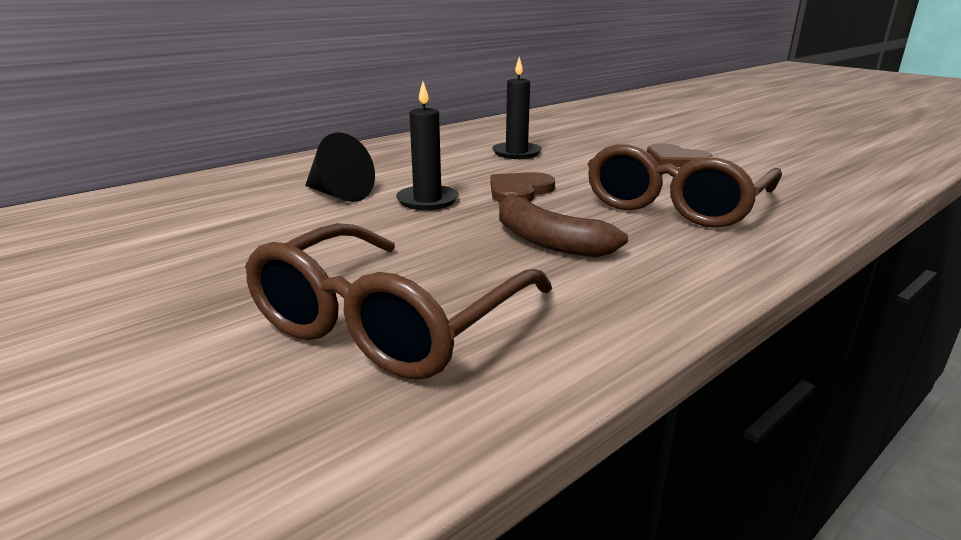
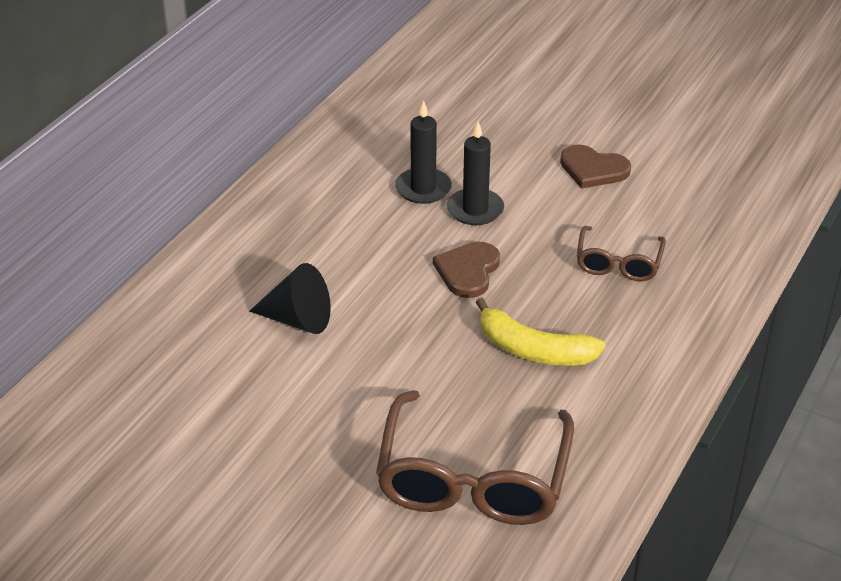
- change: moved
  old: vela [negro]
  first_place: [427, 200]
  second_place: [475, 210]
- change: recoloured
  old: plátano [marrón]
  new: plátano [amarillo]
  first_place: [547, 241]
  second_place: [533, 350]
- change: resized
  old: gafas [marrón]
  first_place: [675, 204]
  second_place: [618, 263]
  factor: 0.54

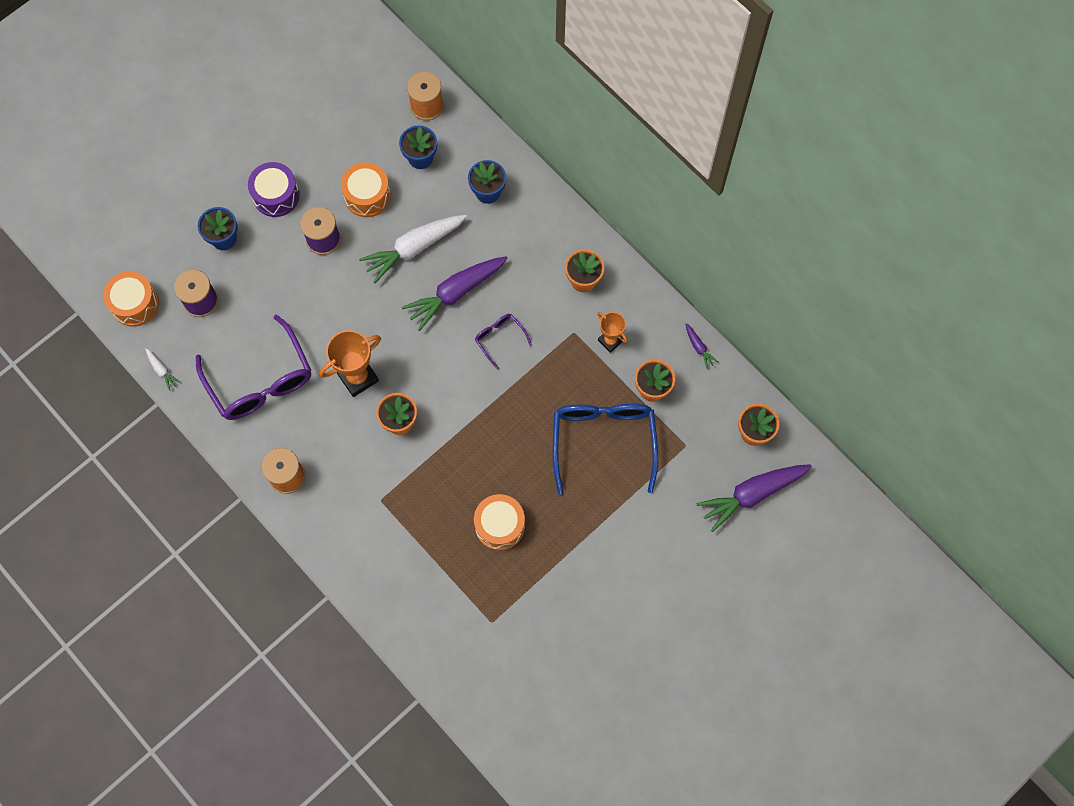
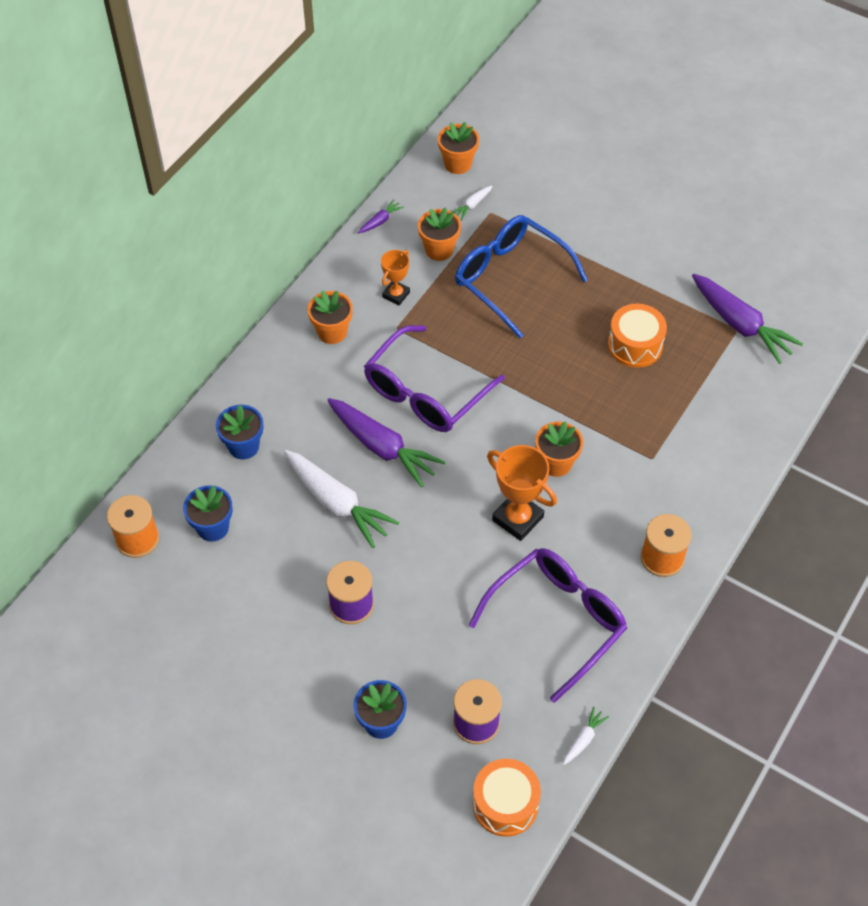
- change: removed
  old: tambor [morado]
  first_place: [276, 195]
- change: removed
  old: tambor [naranja]
  first_place: [367, 196]
- change: resized
  old: gafas [morado]
  first_place: [499, 338]
  second_place: [425, 393]
  factor: 2.12
- change: turned
  old: gafas [azul]
  first_place: [603, 441]
  second_place: [510, 278]
  degrees: 60
- change: moved
  old: zanahoria [morado]
  first_place: [752, 494]
  second_place: [740, 325]
- change: added
  new: zanahoria [blanco]
  second_place: [472, 205]

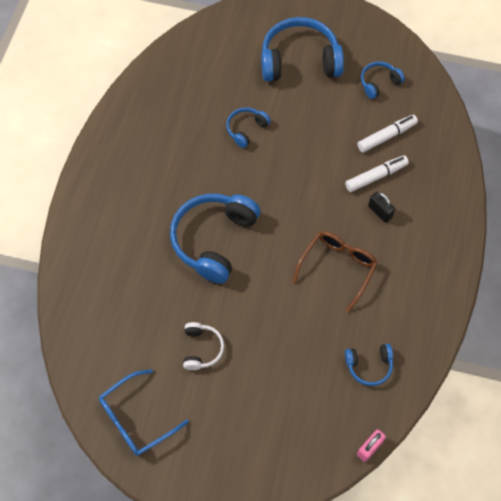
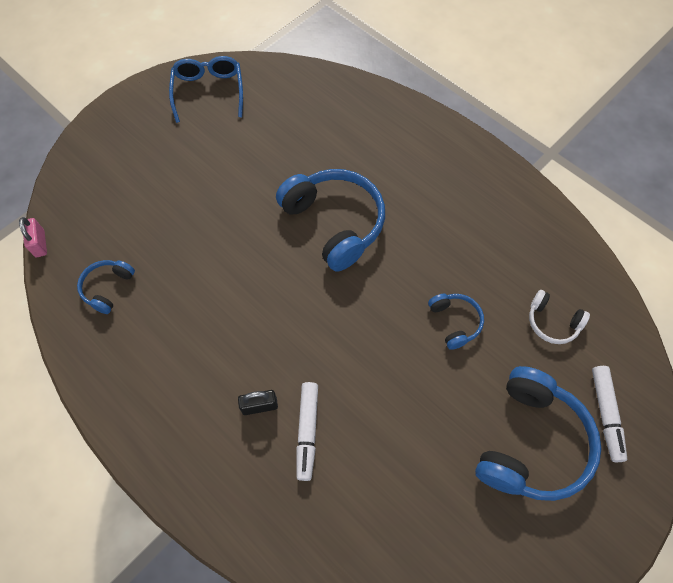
- change: moved
  old: auriculares [blanco]
  first_place: [202, 349]
  second_place: [552, 322]
- change: removed
  old: gafas [marrón]
  first_place: [337, 268]
- change: moved
  old: rotulador [blanco]
  first_place: [386, 136]
  second_place: [605, 414]
- change: removed
  old: auriculares [azul]
  first_place: [379, 83]

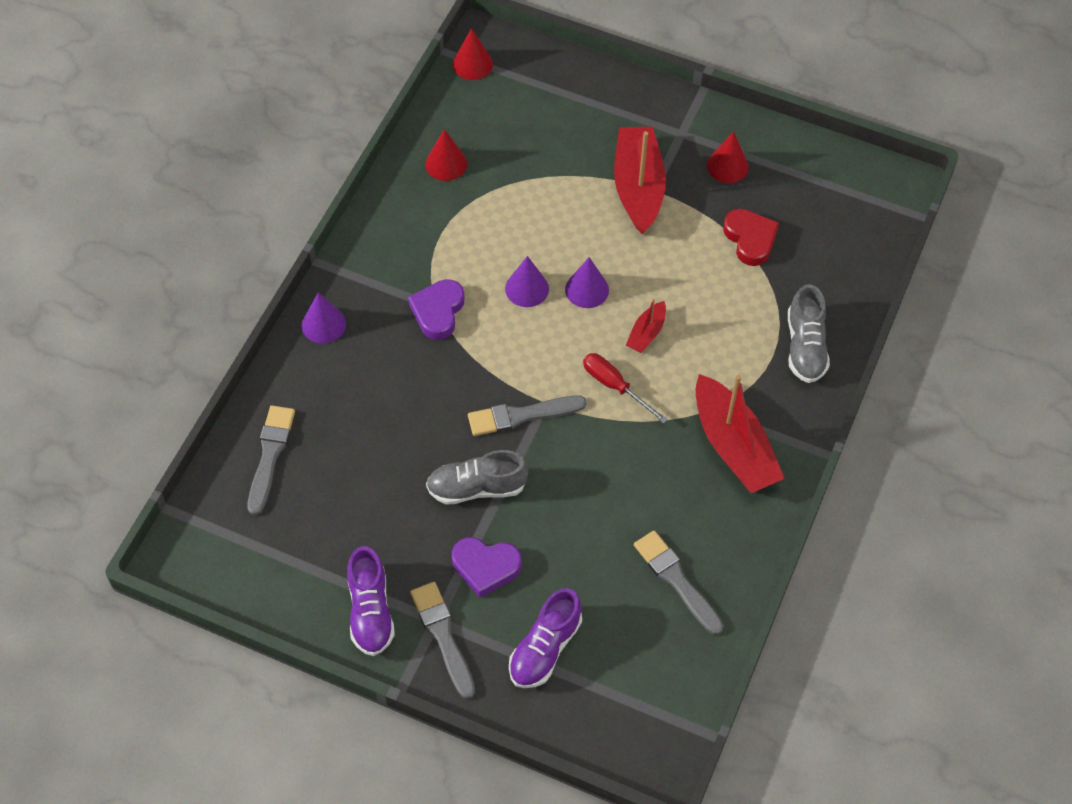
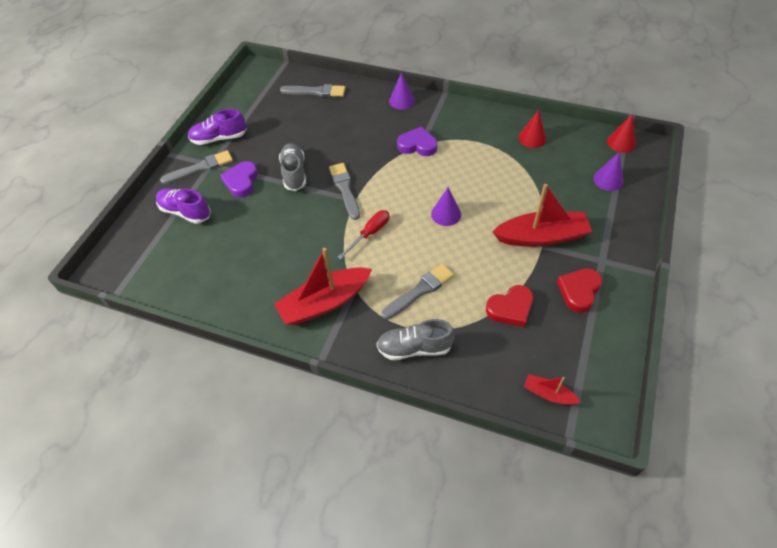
- change: moved
  old: cono [morado]
  first_place: [527, 288]
  second_place: [608, 180]
- change: moved
  old: barco [rojo]
  first_place: [646, 333]
  second_place: [548, 394]
- change: moved
  old: pincel [gris]
  first_place: [676, 580]
  second_place: [420, 291]
- change: replaced
  old: cono [rojo]
  new: corazón [rojo]
  first_place: [727, 166]
  second_place: [579, 291]

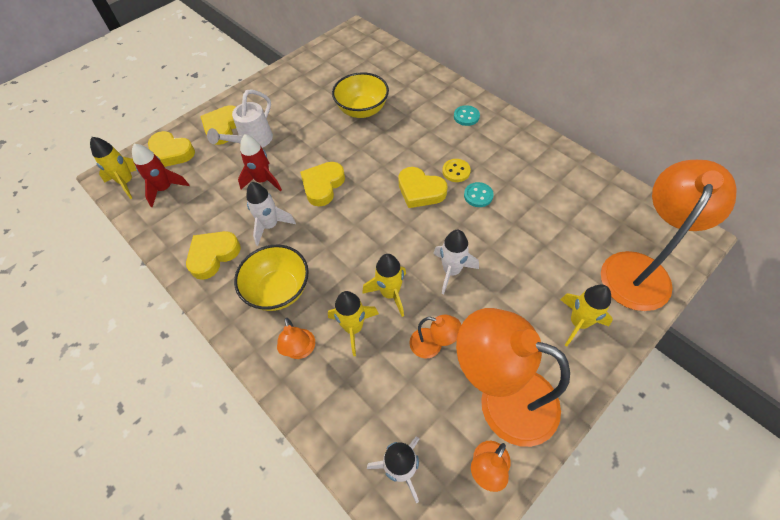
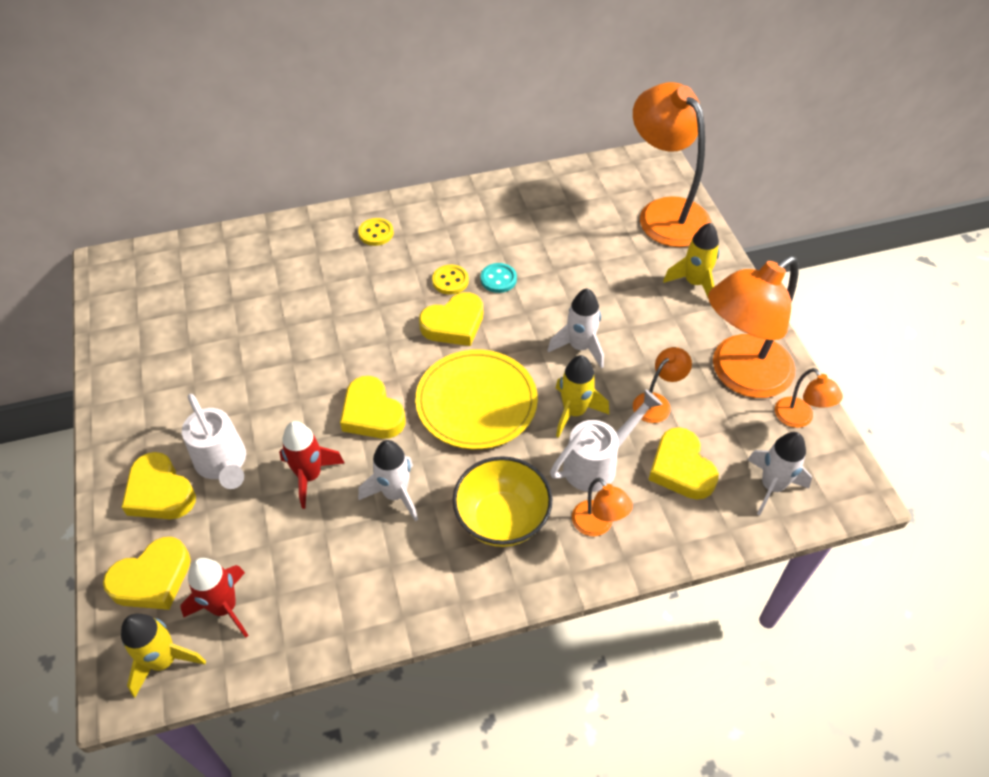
- change: moved
  old: corazón [amarillo]
  first_place: [213, 255]
  second_place: [681, 468]
- change: turned
  old: lámpara [naranja]
  first_place: [301, 350]
  second_place: [597, 525]
  degrees: 45
- change: replaced
  old: cohete [amarillo]
  new: regadera [blanco]
  first_place: [353, 328]
  second_place: [598, 463]
- change: removed
  old: cuenco [amarillo]
  first_place: [362, 110]
- change: recoloured
  old: botón [turquesa]
  new: botón [amarillo]
  first_place: [466, 116]
  second_place: [376, 233]
- change: added
  new: plato [amarillo]
  second_place: [476, 402]

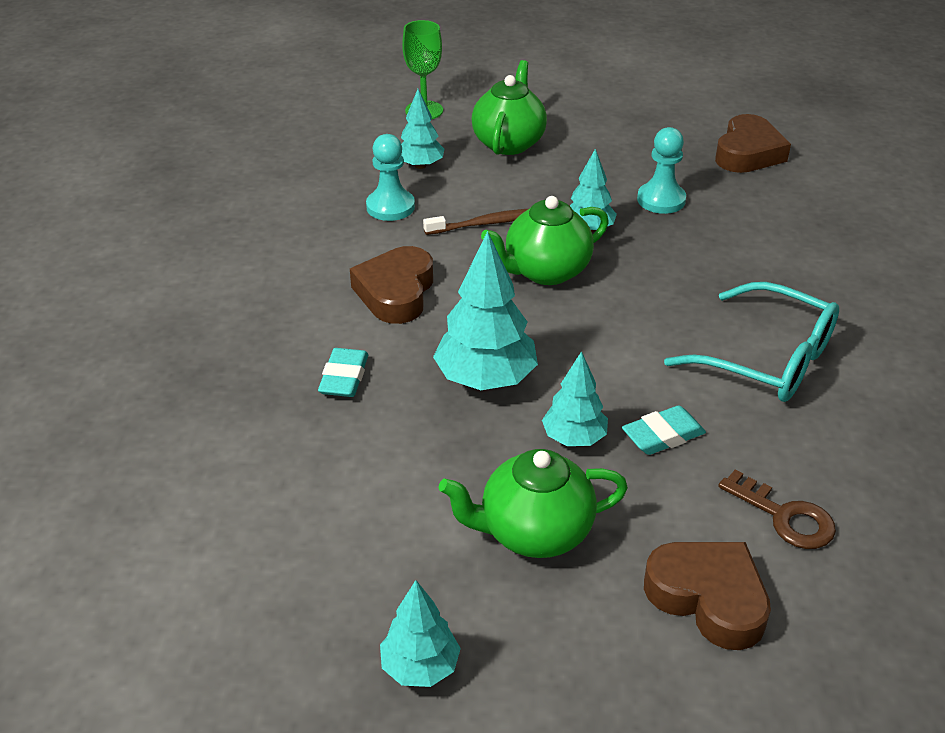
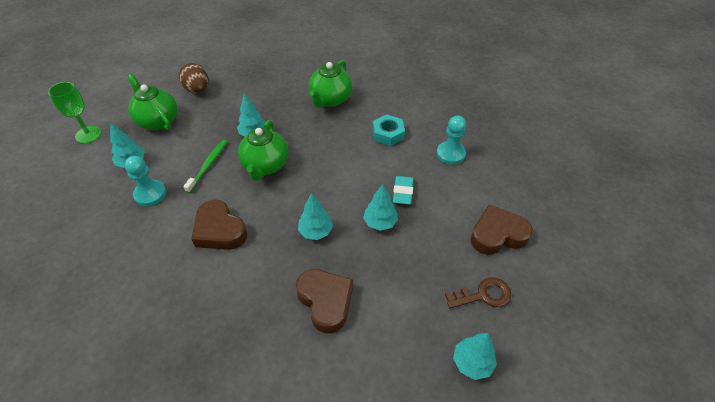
- change: removed
  old: goma de borrar [turquesa]
  first_place: [344, 378]
- change: recoloured
  old: cepillo de dientes [marrón]
  new: cepillo de dientes [verde]
  first_place: [486, 223]
  second_place: [208, 165]
- change: resized
  old: árbol [turquesa]
  first_place: [485, 379]
  second_place: [316, 231]
  factor: 0.61
- change: moved
  old: tetera [verde]
  first_place: [534, 532]
  second_place: [330, 100]
- change: moved
  old: peón [turquesa]
  first_place: [661, 200]
  second_place: [450, 154]
- change: replaced
  old: gafas [turquesa]
  new: tuerca [turquesa]
  first_place: [767, 359]
  second_place: [388, 134]
- change: moved
  old: corazón [marrón]
  first_place: [748, 153]
  second_place: [325, 301]
- change: moved
  old: llave [marrón]
  first_place: [785, 516]
  second_place: [483, 295]
- change: added
  new: huevo [marrón]
  second_place: [197, 90]

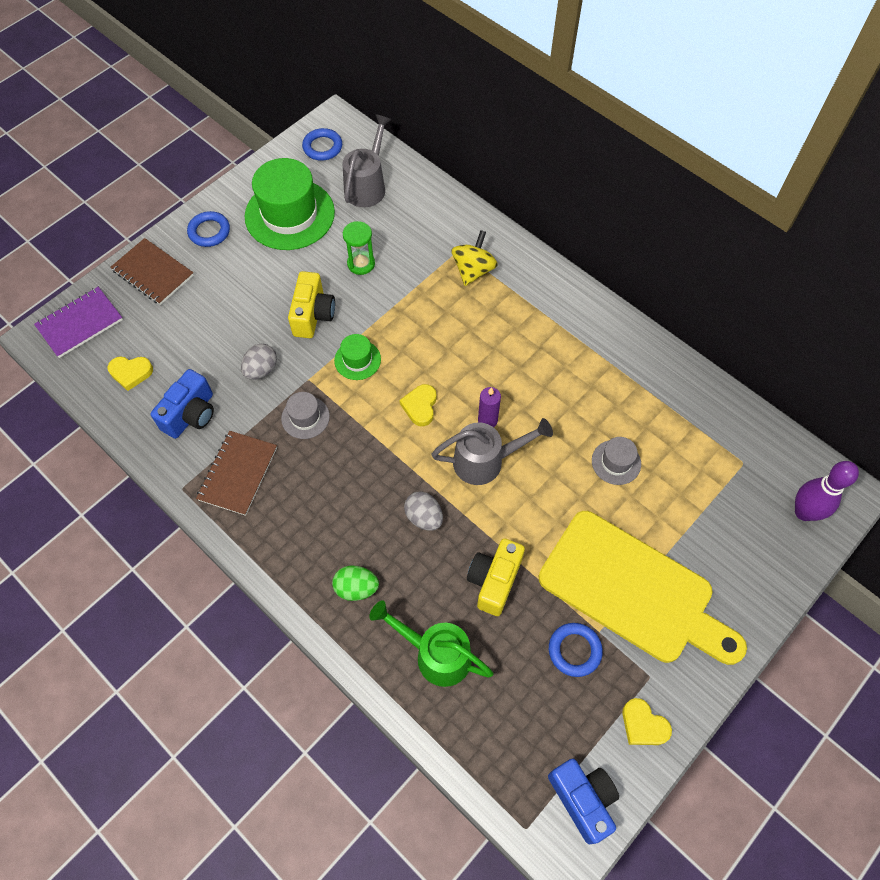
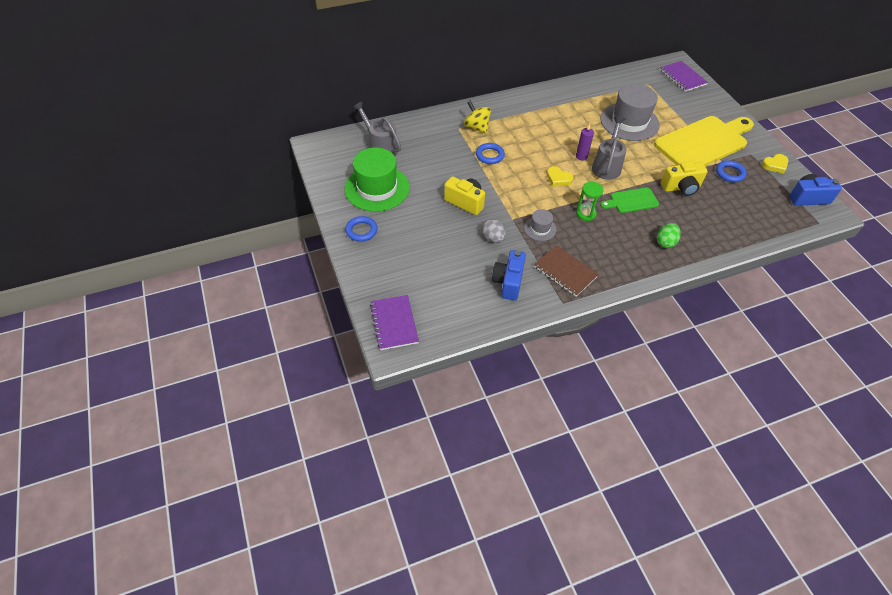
- change: removed
  old: corazón [amarillo]
  first_place: [131, 373]
- change: removed
  old: cuaderno [marrón]
  first_place: [153, 273]
- change: turned
  old: cámara [azul]
  first_place: [191, 414]
  second_place: [508, 282]
  degrees: -135
- change: moved
  old: anillo [azul]
  first_place: [322, 147]
  second_place: [490, 155]
- change: removed
  old: sombrero [verde]
  first_place: [357, 360]
- change: moved
  old: reloj de arena [verde]
  first_place: [361, 264]
  second_place: [585, 214]
- change: removed
  old: regadera [verde]
  first_place: [435, 654]
- change: replaced
  old: huevo [gris]
  new: tabla de cortar [verde]
  first_place: [424, 517]
  second_place: [631, 201]
- change: turned
  old: cámara [amarillo]
  first_place: [494, 581]
  second_place: [681, 187]
  degrees: -60
- change: resized
  old: sombrero [gris]
  first_place: [616, 462]
  second_place: [629, 122]
  factor: 2.11
- change: replaced
  old: bolo [morado]
  new: cuaderno [morado]
  first_place: [804, 512]
  second_place: [682, 77]

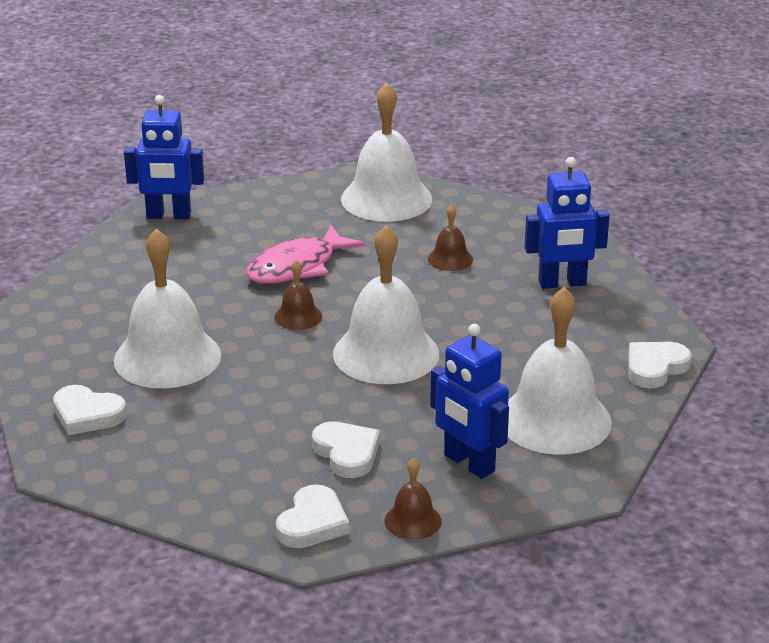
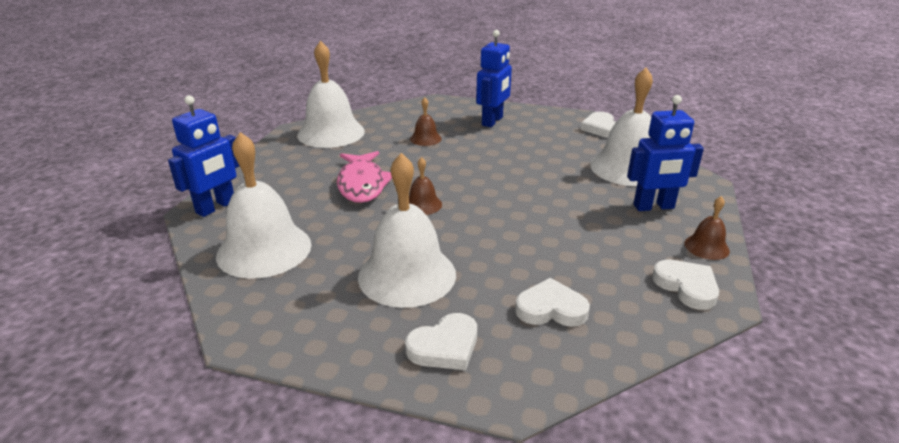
- change: moved
  old: corazón [blanco]
  first_place: [347, 453]
  second_place: [551, 309]
- change: moved
  old: campana [blanco]
  first_place: [386, 353]
  second_place: [264, 249]

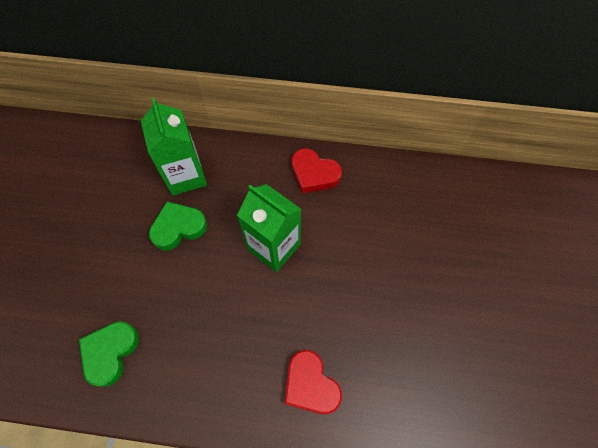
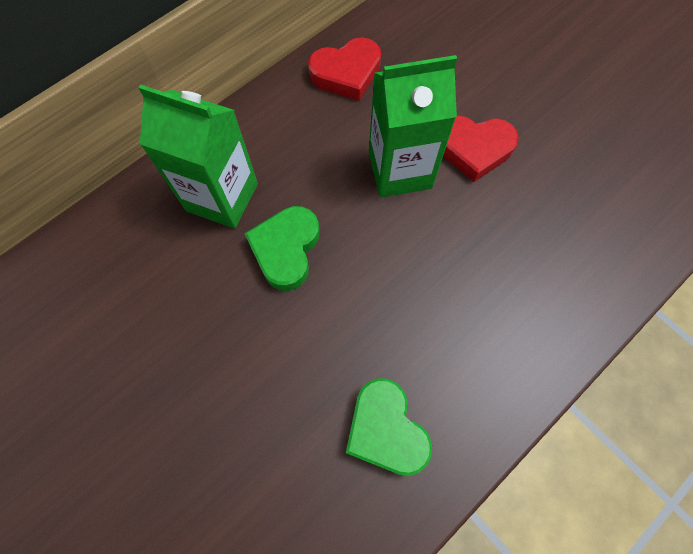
- change: moved
  old: corazón [rojo]
  first_place: [310, 385]
  second_place: [474, 149]

